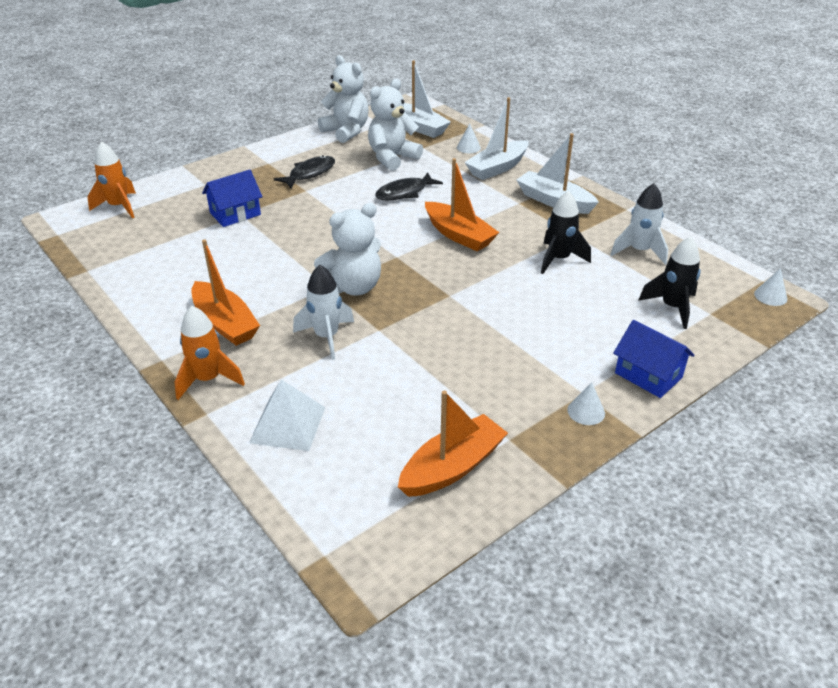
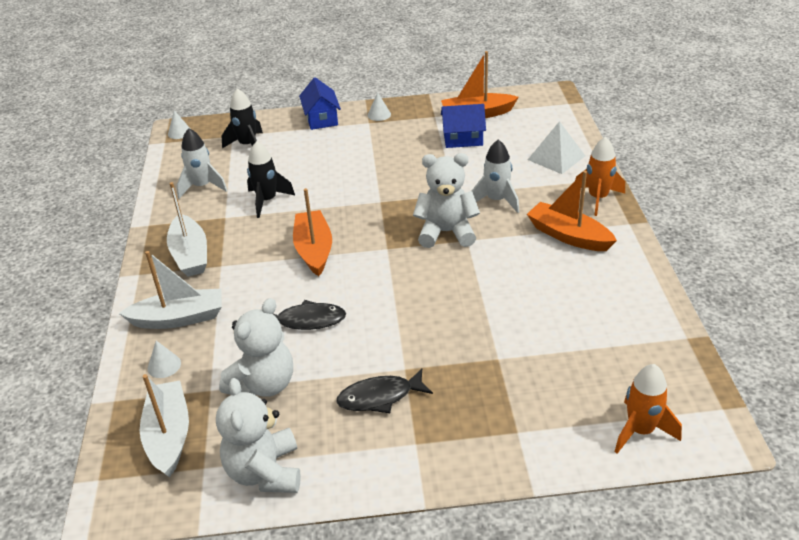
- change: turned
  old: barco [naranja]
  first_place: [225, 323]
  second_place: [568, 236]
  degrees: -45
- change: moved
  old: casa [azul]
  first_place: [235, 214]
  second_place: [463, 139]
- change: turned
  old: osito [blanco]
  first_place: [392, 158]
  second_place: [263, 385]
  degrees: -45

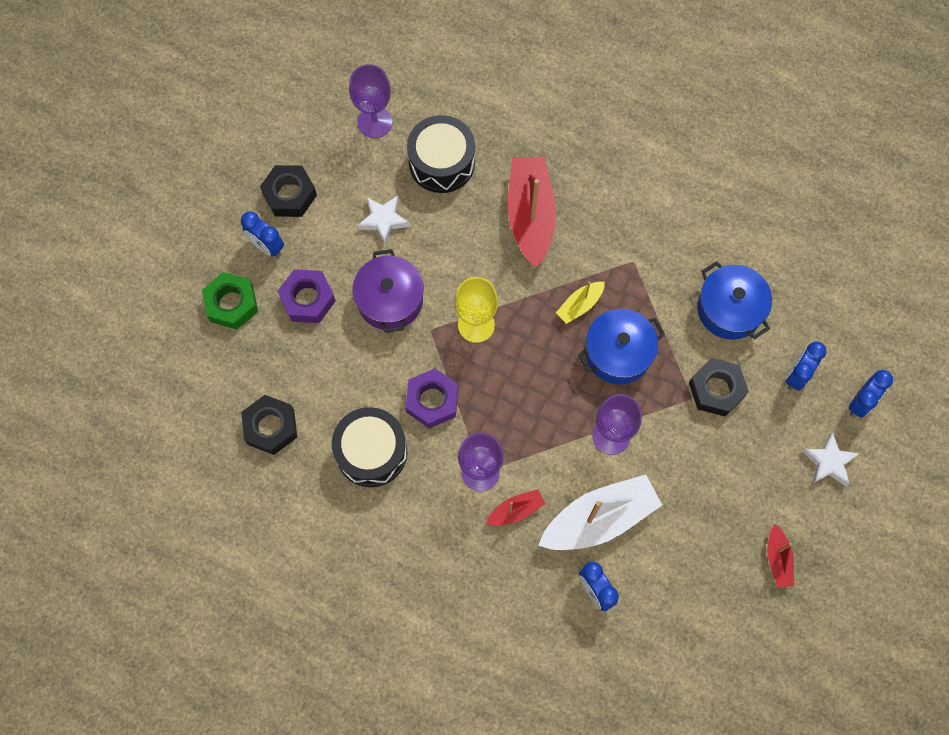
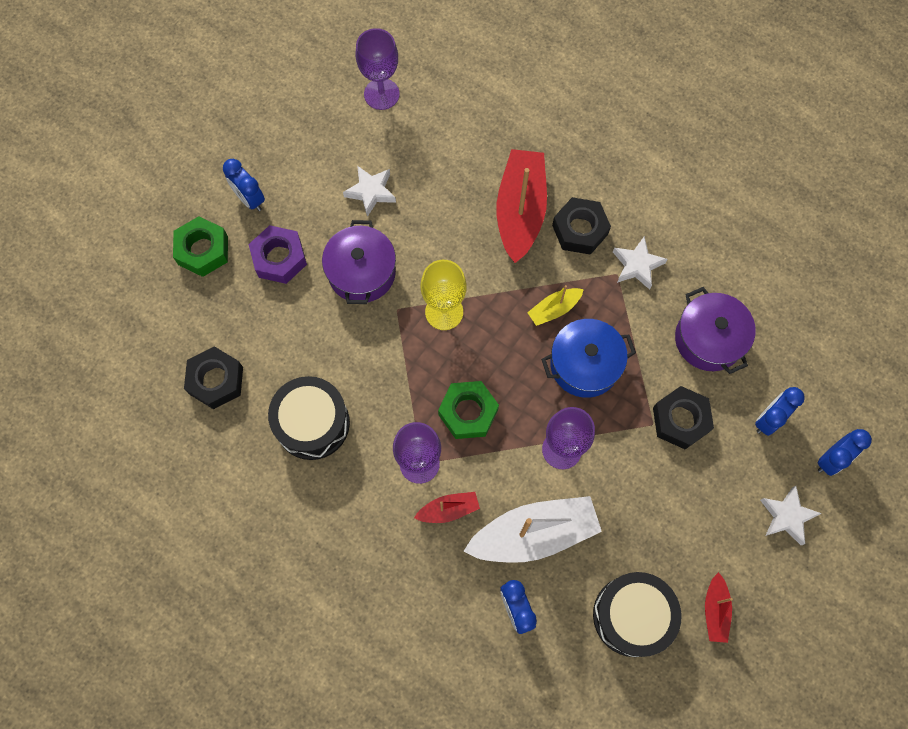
- change: moved
  old: tuerca [negro]
  first_place: [289, 195]
  second_place: [580, 230]
- change: removed
  old: tuerca [morado]
  first_place: [432, 401]
- change: moved
  old: tambor [negro]
  first_place: [441, 162]
  second_place: [632, 616]
- change: recoloured
  old: olla [azul]
  new: olla [morado]
  first_place: [729, 309]
  second_place: [708, 339]
- change: added
  new: tuerca [verde]
  second_place: [468, 412]
- change: added
  new: estrella [blanco]
  second_place: [637, 265]

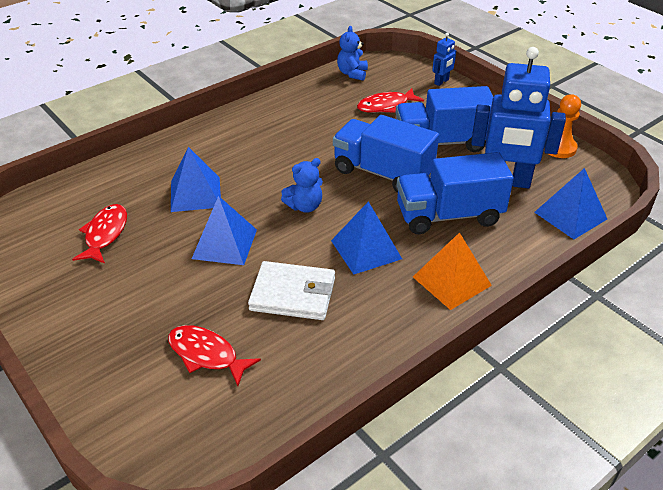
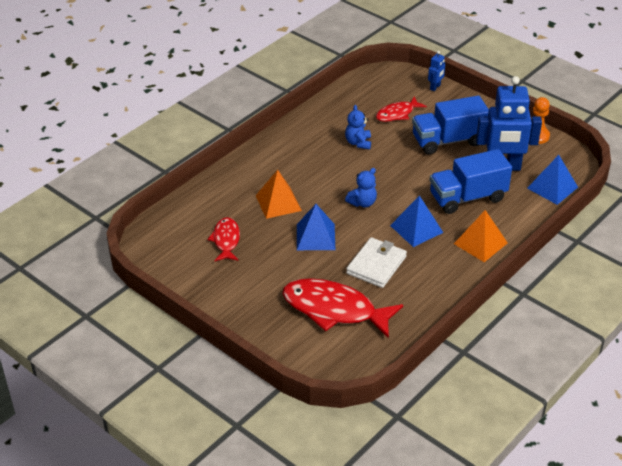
- change: resized
  old: pez [rojo]
  first_place: [206, 355]
  second_place: [334, 310]
  factor: 1.83
- change: recoloured
  old: pirámide [azul]
  new: pirámide [naranja]
  first_place: [195, 194]
  second_place: [278, 203]
- change: turned
  old: cartera [blanco]
  first_place: [293, 294]
  second_place: [376, 265]
  degrees: -60
- change: removed
  old: camión [azul]
  first_place: [383, 173]
- change: moved
  old: osito [azul]
  first_place: [352, 73]
  second_place: [358, 143]

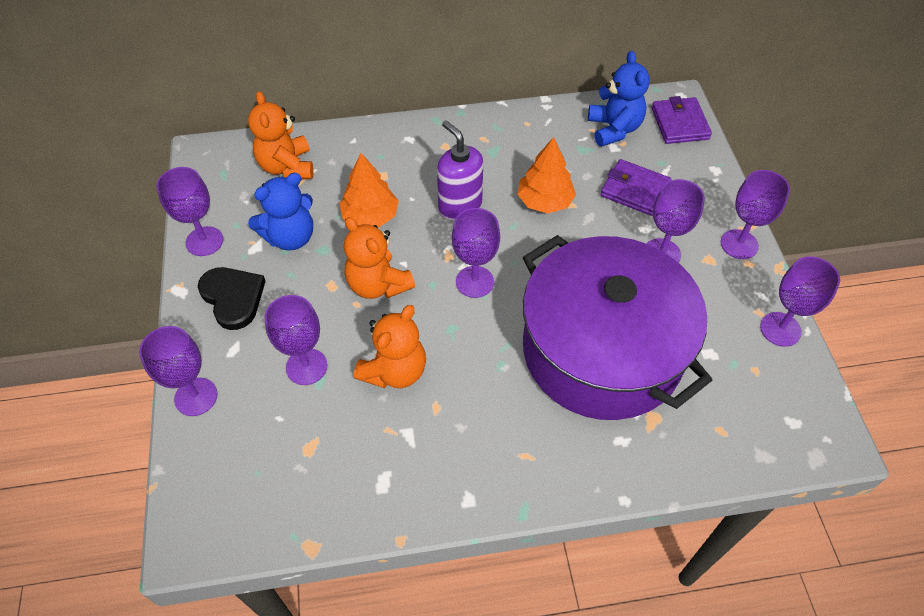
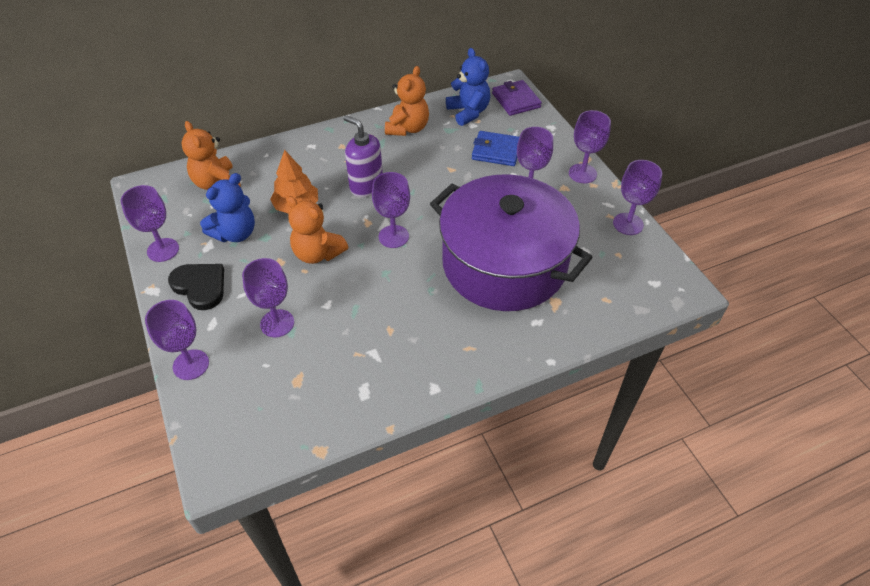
- change: moved
  old: osito [naranja]
  first_place: [395, 371]
  second_place: [408, 128]
- change: removed
  old: árbol [naranja]
  first_place: [544, 201]
- change: recoloured
  old: cartera [morado]
  new: cartera [azul]
  first_place: [634, 190]
  second_place: [496, 151]

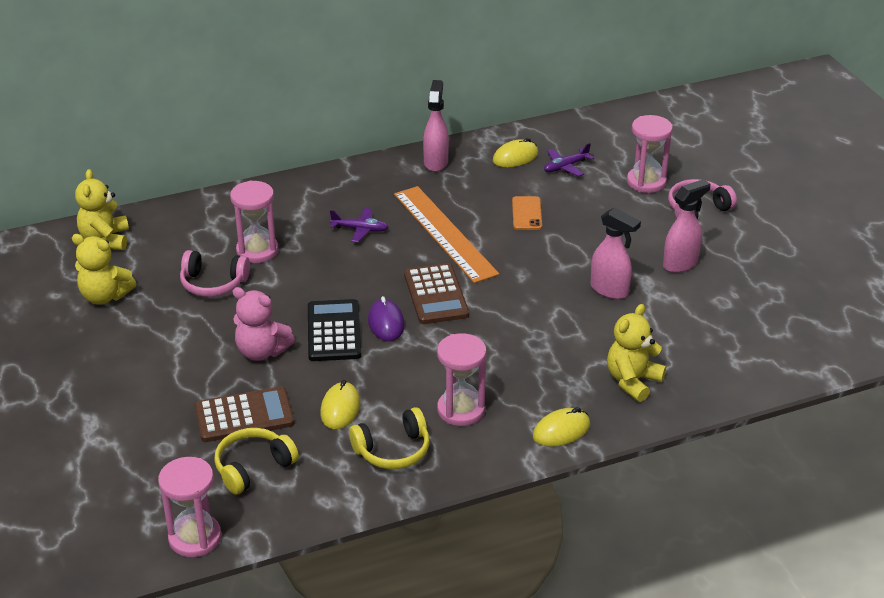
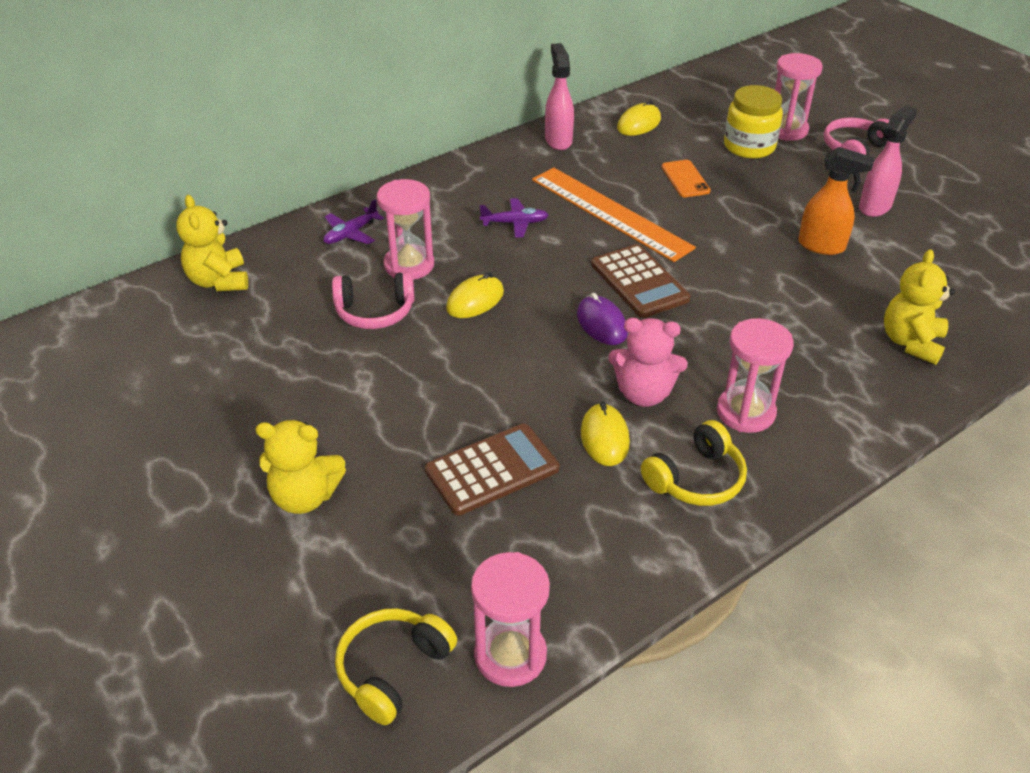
- change: moved
  old: osito [amarillo]
  first_place: [105, 296]
  second_place: [305, 497]
- change: moved
  old: auriculares [amarillo]
  first_place: [253, 467]
  second_place: [393, 670]
- change: moved
  old: osito [rosa]
  first_place: [262, 351]
  second_place: [643, 393]
- change: removed
  old: calculadora [negro]
  first_place: [334, 331]
- change: moved
  old: ratón [amarillo]
  first_place: [561, 431]
  second_place: [475, 300]
- change: moved
  old: avión [morado]
  first_place: [565, 167]
  second_place: [351, 233]
- change: recoloured
  old: pulverizador [rosa]
  new: pulverizador [naranja]
  first_place: [610, 290]
  second_place: [822, 246]
- change: added
  new: tarro [amarillo]
  second_place: [749, 146]

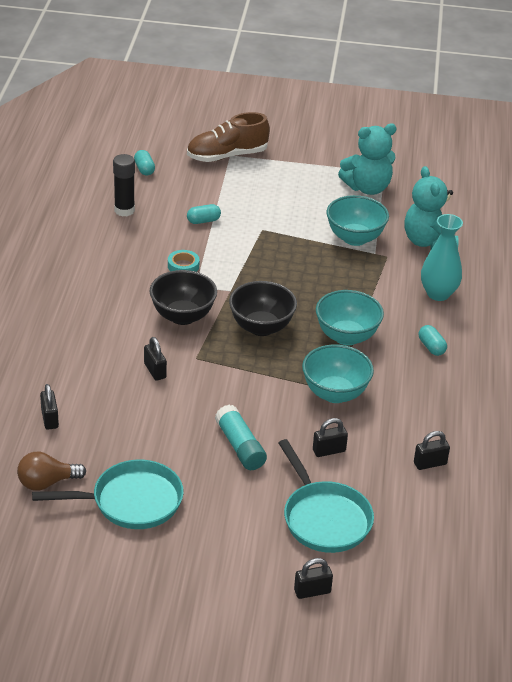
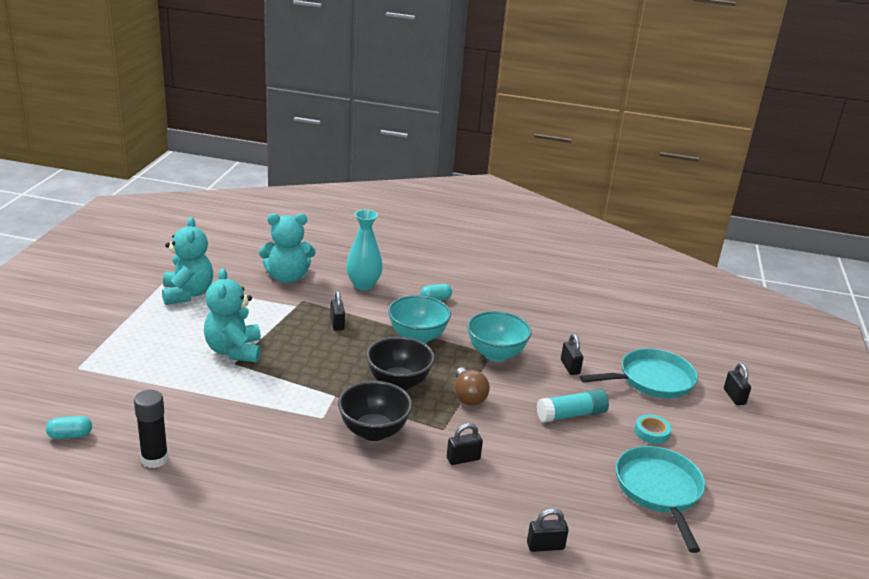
- change: moved
  old: bombilla [marrón]
  first_place: [47, 482]
  second_place: [468, 396]
- change: moved
  old: cinta adhesiva [turquesa]
  first_place: [183, 266]
  second_place: [651, 432]
- change: removed
  old: zapato [marrón]
  first_place: [227, 156]
- change: removed
  old: cápsula [turquesa]
  first_place: [203, 221]
- change: removed
  old: cuenco [turquesa]
  first_place: [355, 238]
- change: moved
  old: candado [negro]
  first_place: [430, 463]
  second_place: [337, 324]
- change: added
  new: osito [turquesa]
  second_place: [234, 351]

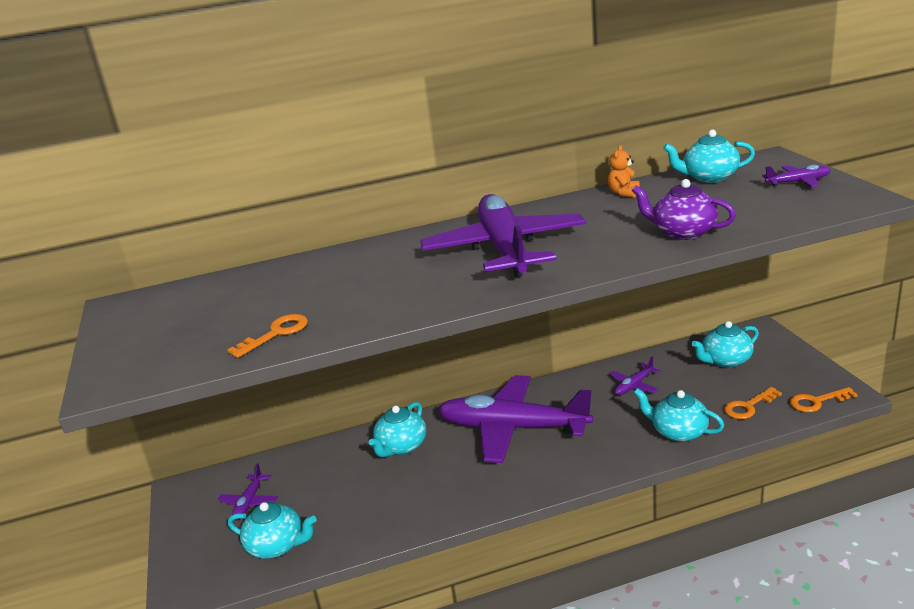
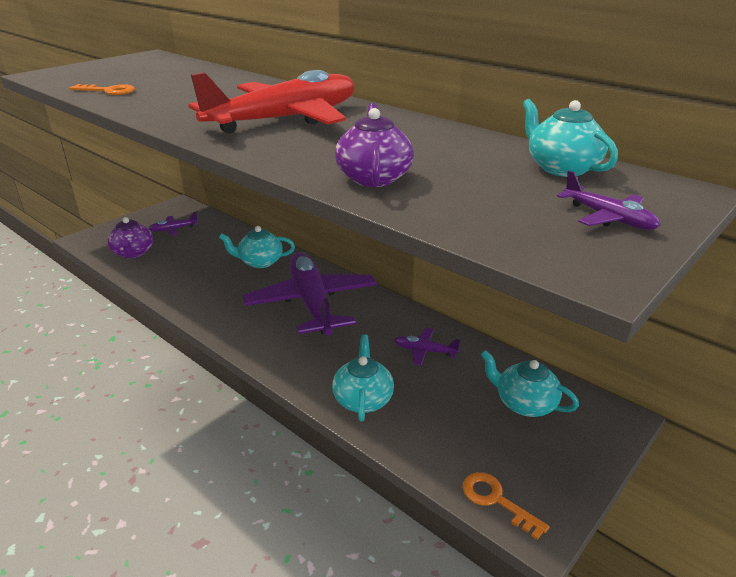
- change: recoloured
  old: tetera [turquesa]
  new: tetera [morado]
  first_place: [277, 546]
  second_place: [133, 253]
- change: recoloured
  old: avión [morado]
  new: avión [rojo]
  first_place: [505, 249]
  second_place: [286, 119]
- change: removed
  old: osito [naranja]
  first_place: [623, 193]
- change: removed
  old: llave [naranja]
  first_place: [748, 406]

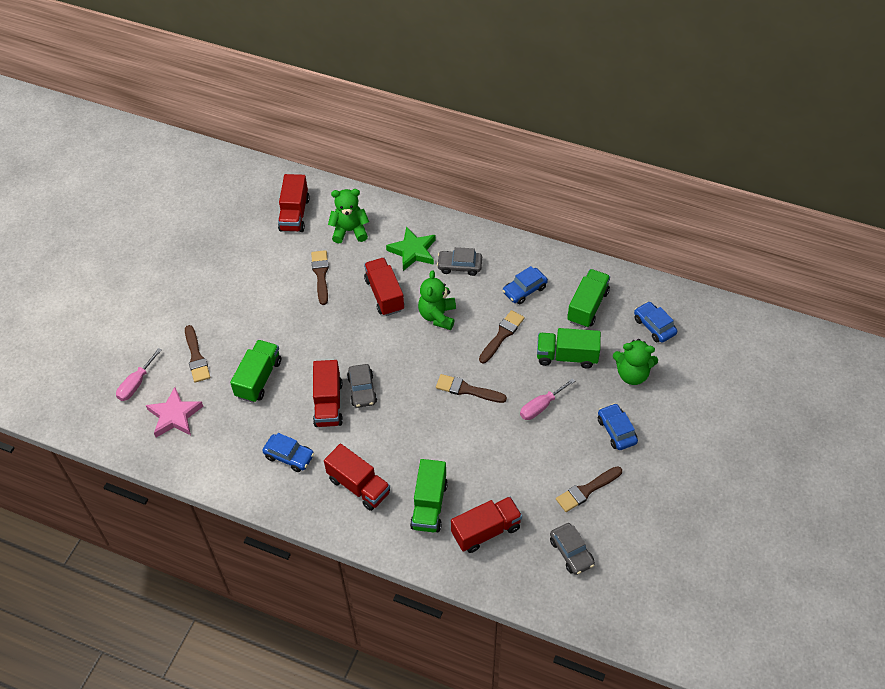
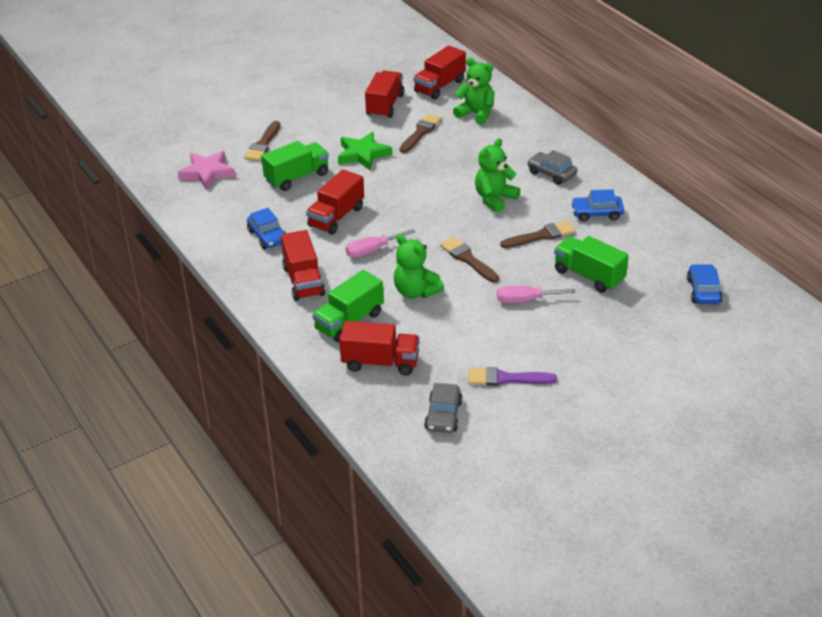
- change: moved
  old: destornillador [rosa]
  first_place: [136, 384]
  second_place: [372, 250]
- change: removed
  old: coche [gris]
  first_place: [362, 390]
- change: moved
  old: camión [rojo]
  first_place: [384, 294]
  second_place: [385, 105]
- change: moved
  old: estrella [verde]
  first_place: [413, 251]
  second_place: [363, 154]
- change: recoloured
  old: pincel [marrón]
  new: pincel [morado]
  first_place: [586, 490]
  second_place: [506, 378]
- change: removed
  old: camión [verde]
  first_place: [587, 306]
- change: removed
  old: coche [azul]
  first_place: [616, 431]
- change: moved
  old: osito [verde]
  first_place: [632, 374]
  second_place: [416, 292]

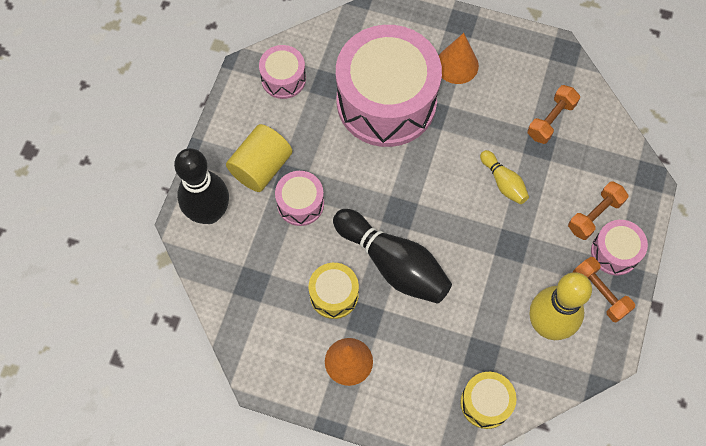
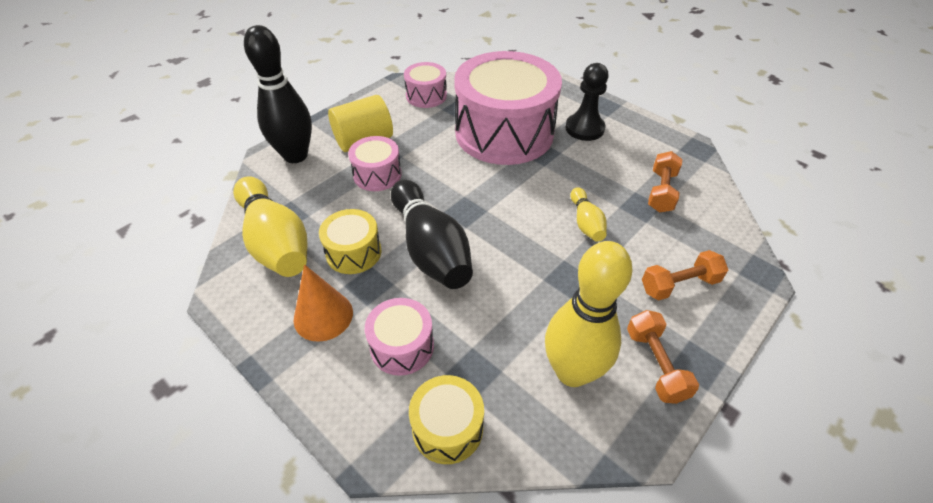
- change: replaced
  old: cono [naranja]
  new: peón [negro]
  first_place: [457, 65]
  second_place: [584, 128]
- change: turned
  old: mancuerna [naranja]
  first_place: [551, 120]
  second_place: [661, 191]
  degrees: -45
- change: moved
  old: tambor [rosa]
  first_place: [614, 252]
  second_place: [402, 346]
- change: added
  new: bolo [amarillo]
  second_place: [275, 241]

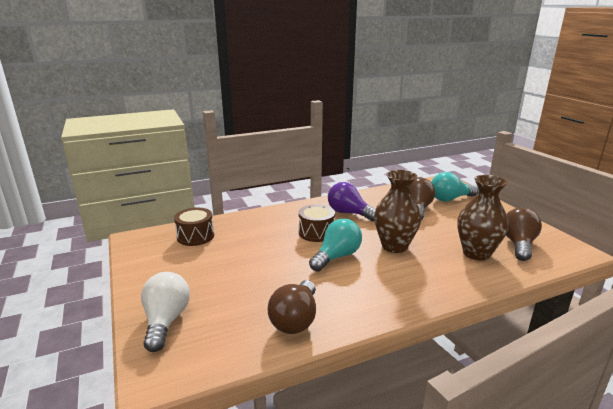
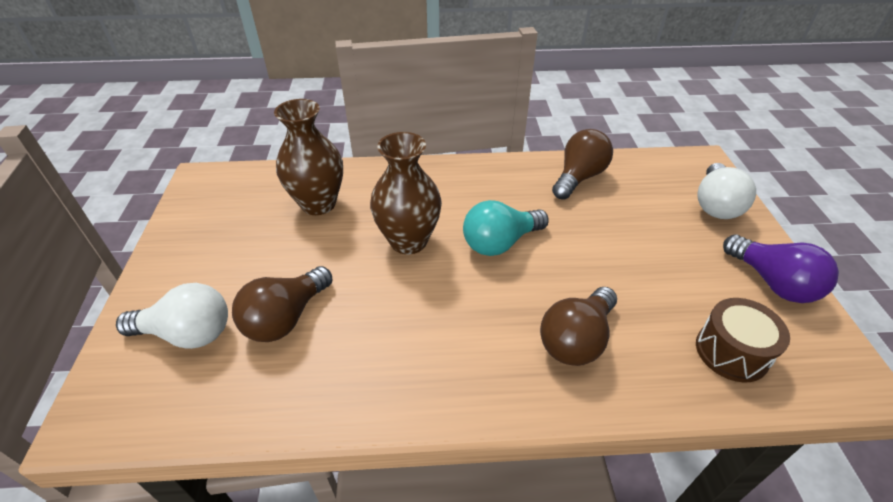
- change: removed
  old: tambor [marrón]
  first_place: [316, 232]
- change: moved
  old: bombilla [morado]
  first_place: [349, 213]
  second_place: [772, 283]
- change: recoloured
  old: bombilla [turquesa]
  new: bombilla [blanco]
  first_place: [450, 199]
  second_place: [188, 333]
- change: moved
  old: bombilla [marrón]
  first_place: [518, 244]
  second_place: [576, 339]

